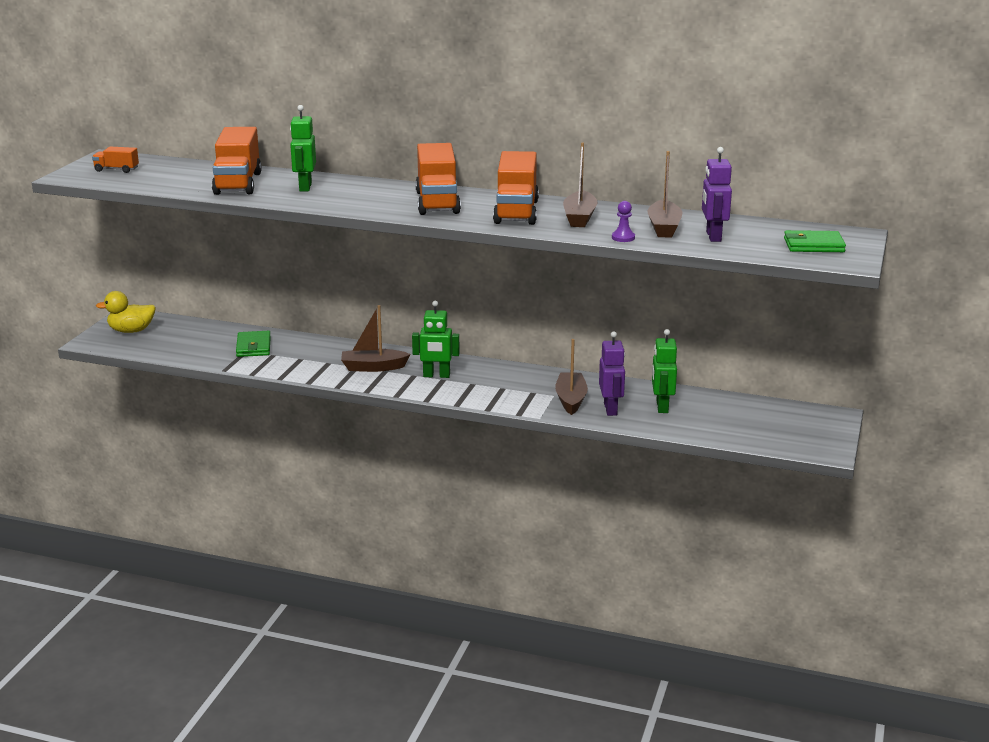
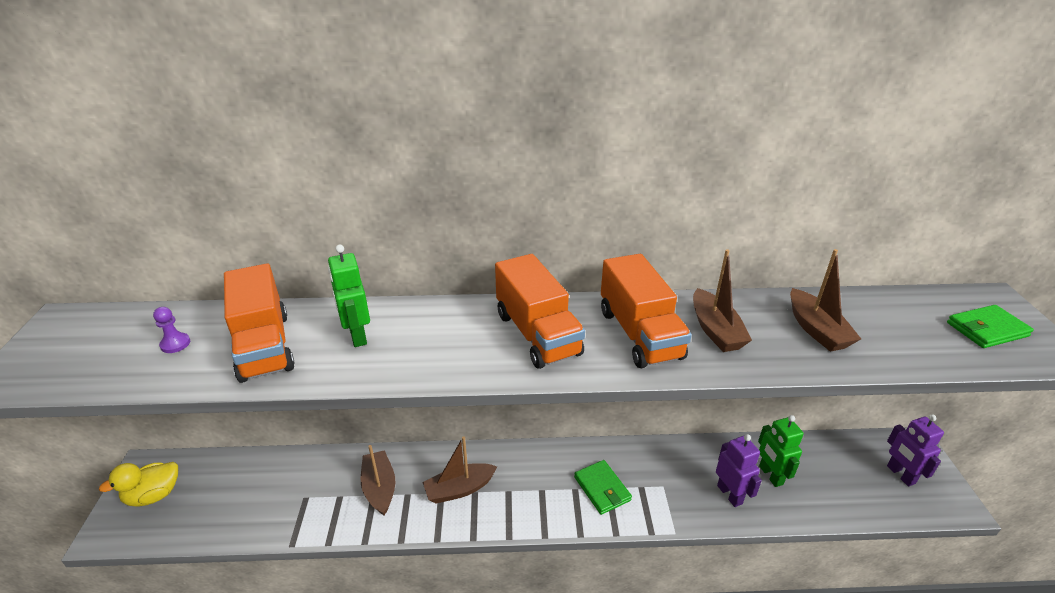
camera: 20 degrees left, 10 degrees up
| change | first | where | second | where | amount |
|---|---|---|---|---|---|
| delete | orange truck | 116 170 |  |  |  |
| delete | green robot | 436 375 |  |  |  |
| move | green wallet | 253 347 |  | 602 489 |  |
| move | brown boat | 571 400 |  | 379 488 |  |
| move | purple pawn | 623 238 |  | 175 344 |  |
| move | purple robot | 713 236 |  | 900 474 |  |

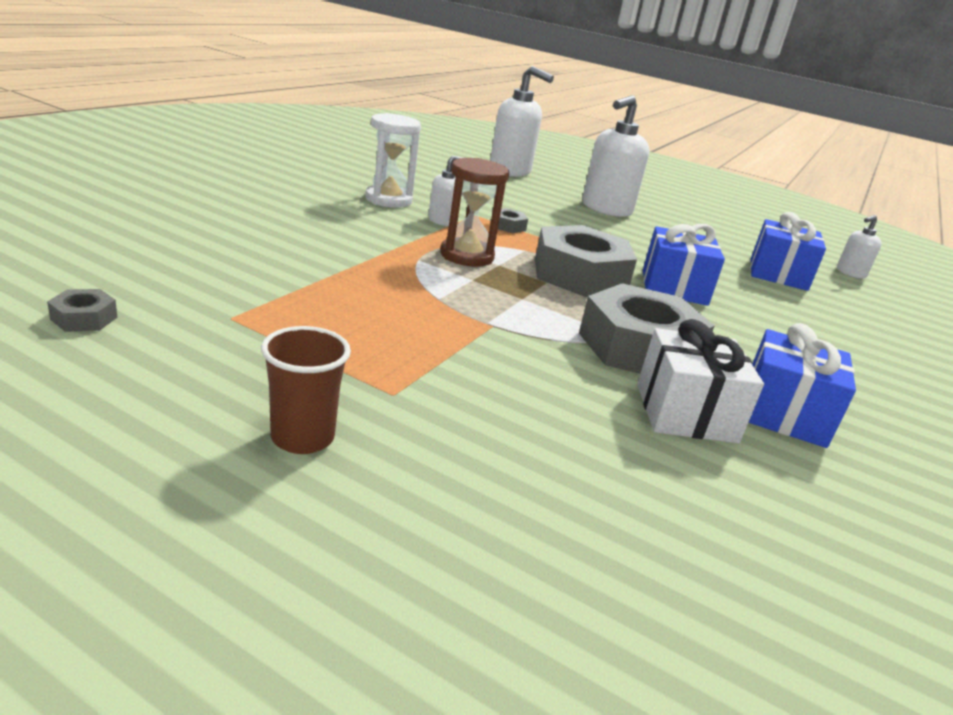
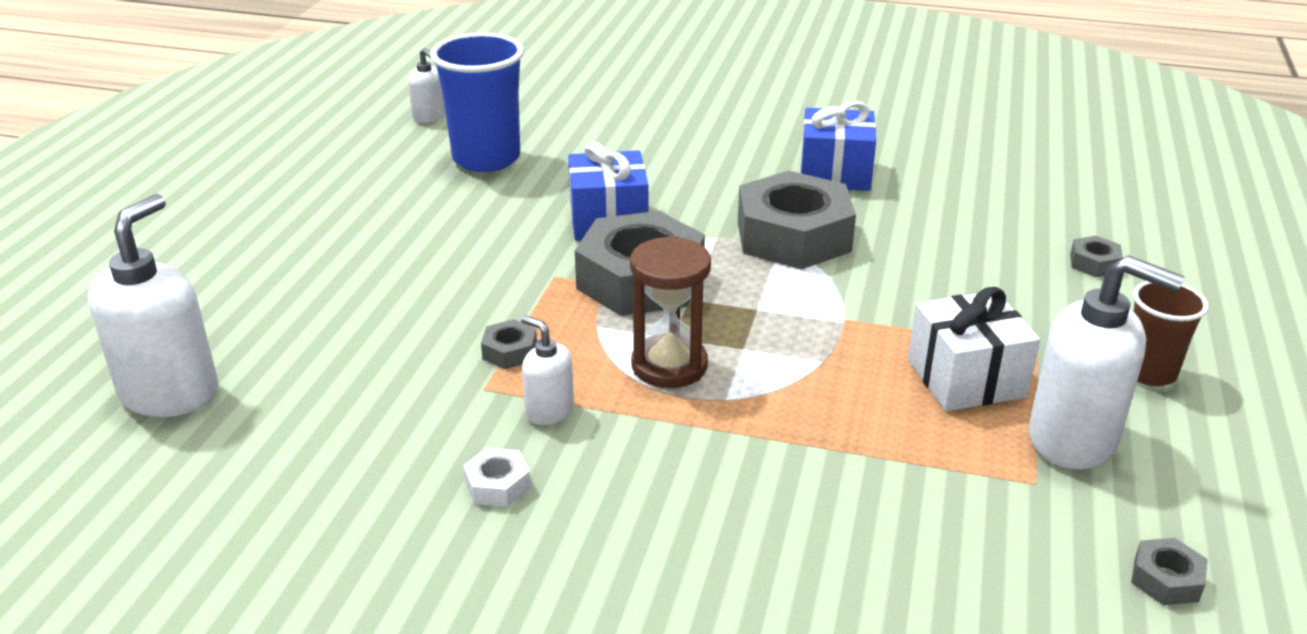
camera: 100 degrees left, 5 degrees up
| change | first | where | second | where | amount |
|---|---|---|---|---|---|
| insert |  |  | grey nut | 1094 263 |  |
| move | white soap dispenser | 606 209 |  | 1073 439 |  |
| move | white gift | 686 413 |  | 966 378 |  |
| replace | white hourglass | 388 200 | white nut | 497 485 |  |
| replace | blue gift | 778 274 | blue cup | 486 158 |  |

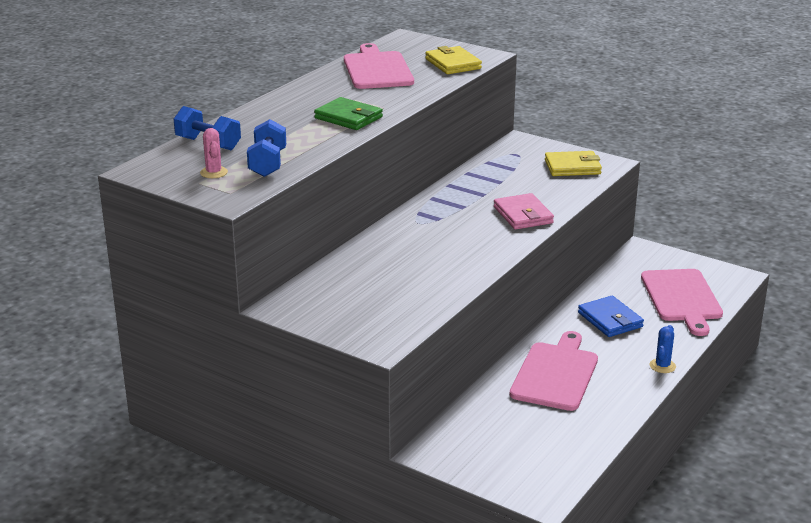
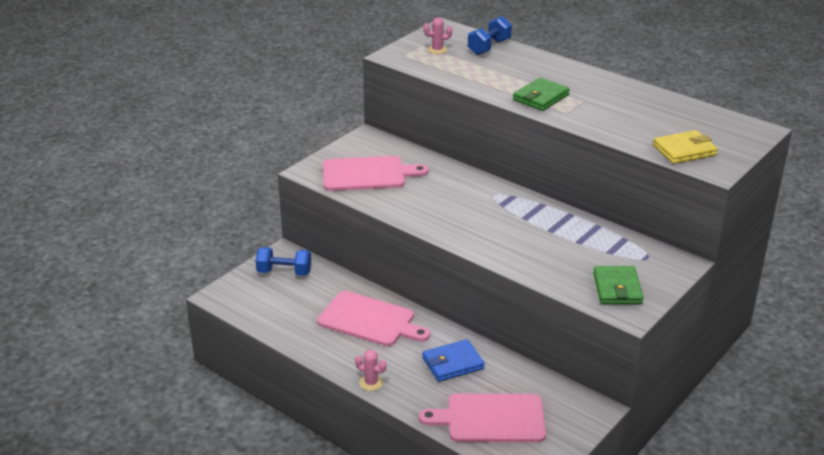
camera: 95 degrees right, 5 degrees up
| change | first | where | second | where | amount |
|---|---|---|---|---|---|
| delete | pink wallet | 523 215 |  |  |  |
| move | blue dumbbell | 268 164 |  | 284 272 |  |
| move | pink cutting board | 377 69 |  | 367 174 |  |
| recolor | yellow wallet | 572 167 | green wallet | 617 288 |  |
| recolor | blue cactus | 662 366 | pink cactus | 371 383 |  |

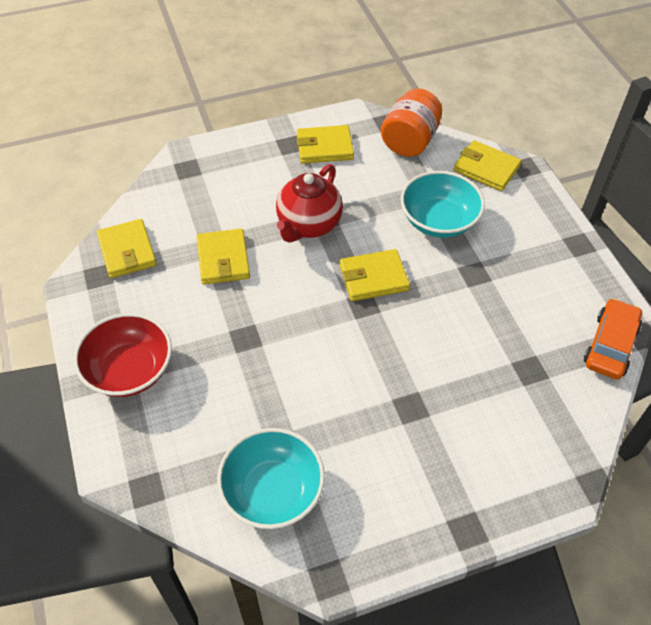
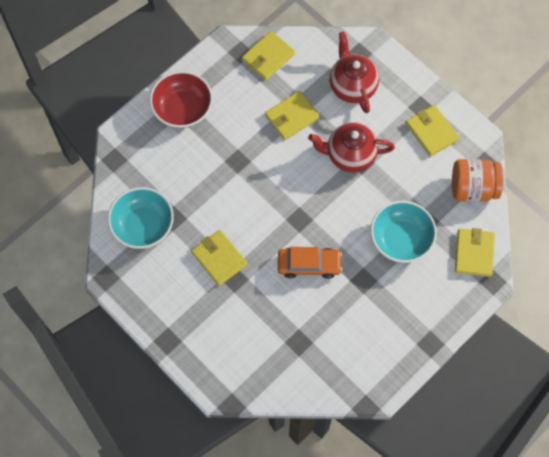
camera: 65 degrees right, 15 degrees up
| change | first | where | second | where | amount |
|---|---|---|---|---|---|
| insert |  |  | red teapot | 352 86 |  |
| move | yellow wallet | 373 278 |  | 219 259 |  |
| move | orange car | 610 345 |  | 309 265 |  |

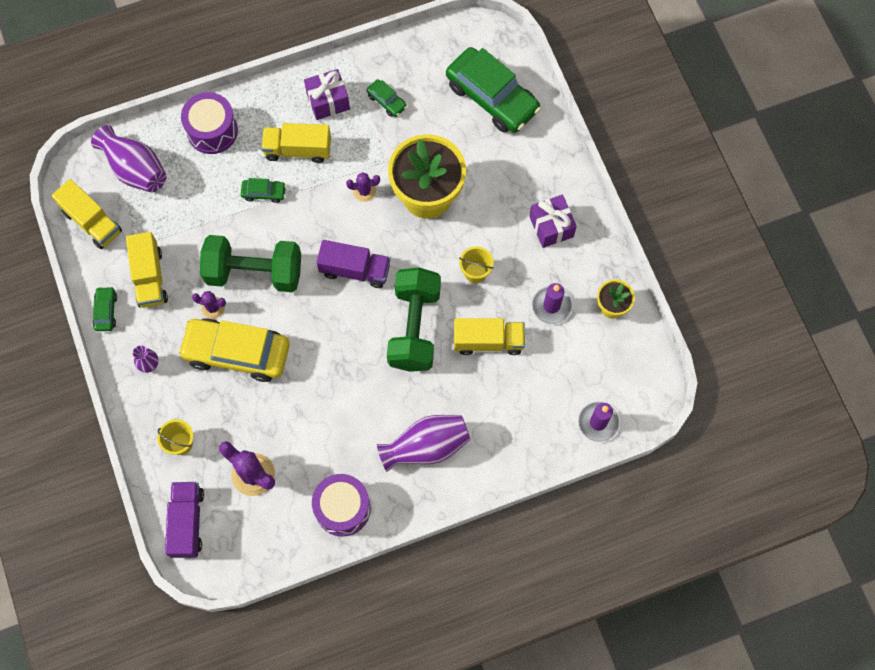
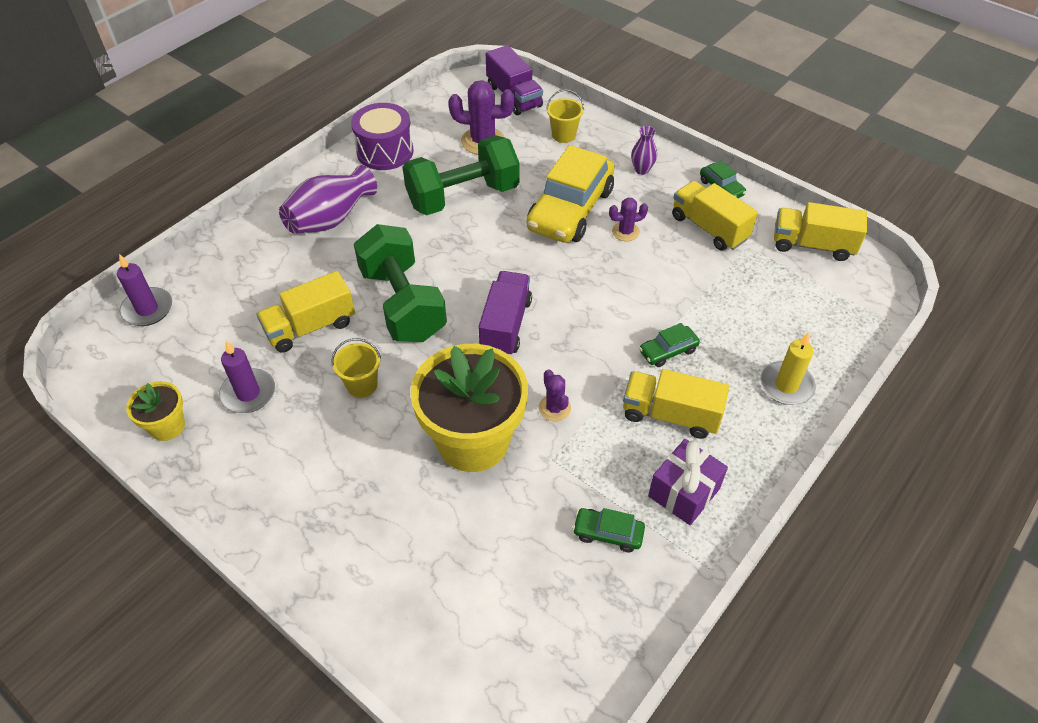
camera: 150 degrees right, 20 degrees down
| change | first | where | second | where | amount |
|---|---|---|---|---|---|
| delete | purple vase | 135 169 |  |  |  |
| delete | green car | 492 97 |  |  |  |
| delete | purple gift | 551 226 |  |  |  |
| move | green dumbbell | 254 272 |  | 463 196 |  |
| replace | purple drum | 212 131 | yellow candle | 786 385 |  |
| rotate | yellow car | 237 353 |  | 570 210 | 135 degrees clockwise |
| rotate | yellow truck | 298 149 |  | 670 415 | 135 degrees counterclockwise |
| rotate | purple truck | 355 270 |  | 505 325 | 120 degrees clockwise |
| rotate | purple cactus | 364 191 |  | 554 408 | 75 degrees counterclockwise |

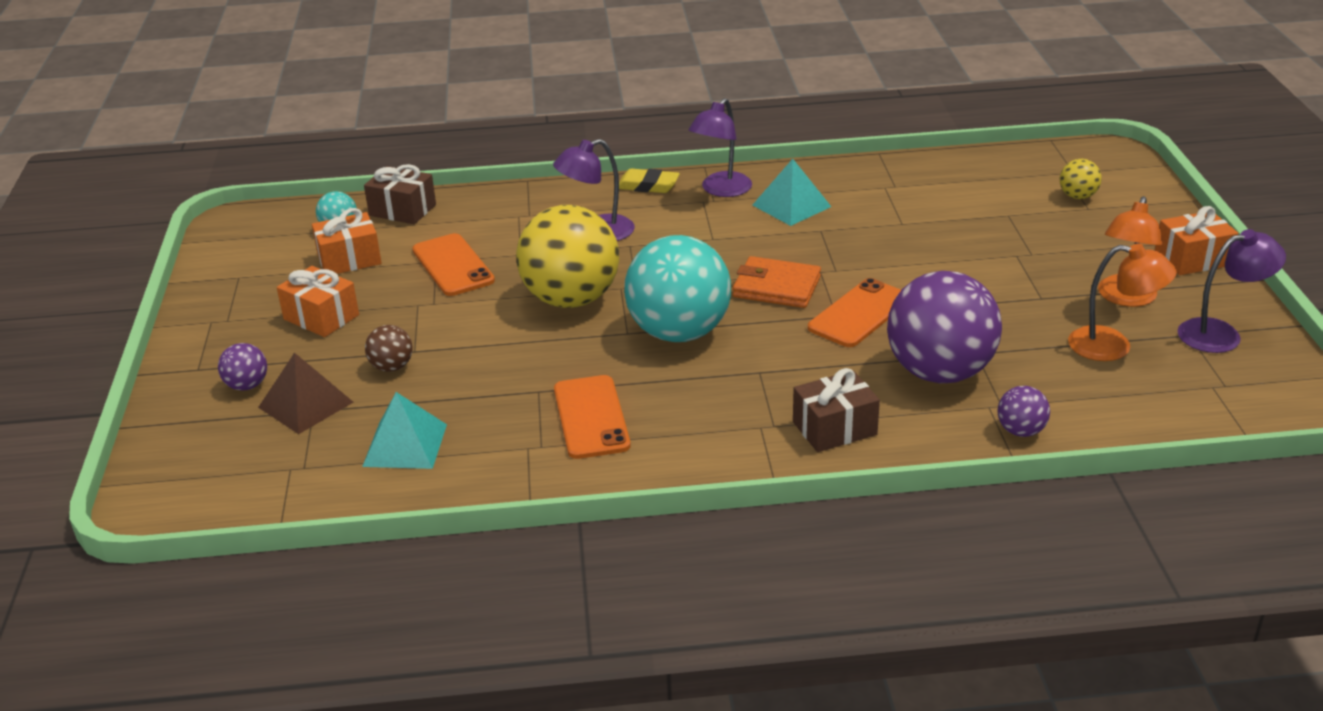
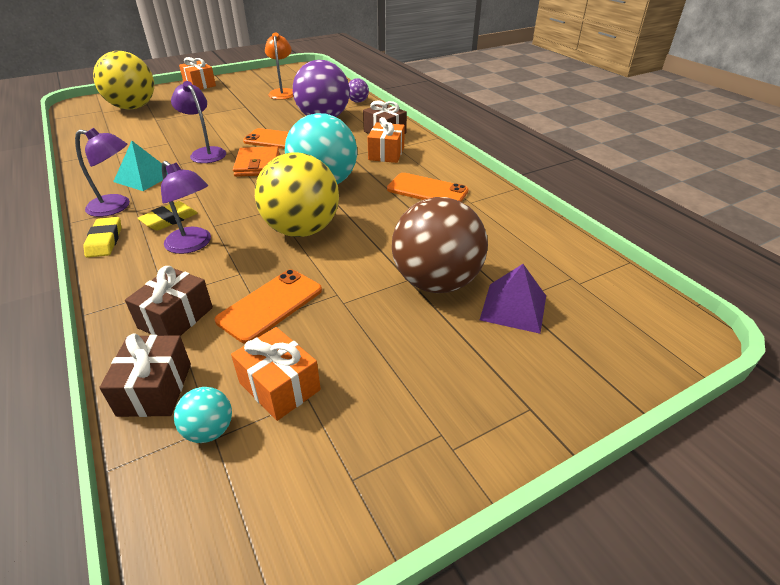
camera: 115 degrees left, 5 degrees up
| change | first | where | second | where | amount |
|---|---|---|---|---|---|
| delete | purple ball | 247 385 |  |  |  |
| delete | turquoise pyramid | 405 445 |  |  |  |
| delete | orange lamp | 1124 298 |  |  |  |
| insert |  |  | brown gift | 176 318 |  |
| insert |  |  | yellow eraser | 169 219 |  |
| move | orange gift | 321 317 |  | 386 153 |  |
| move | purple lamp | 1221 334 |  | 205 153 |  |
| recolor | brown pyramid | 306 404 | purple pyramid | 513 307 |  |
| rotate | orange phone | 591 417 |  | 427 190 | 60 degrees clockwise |
| resize | brown ball | 392 367 |  | 436 282 | x2.30 |
| resize | yellow ball | 1077 196 |  | 133 107 | x2.30 |

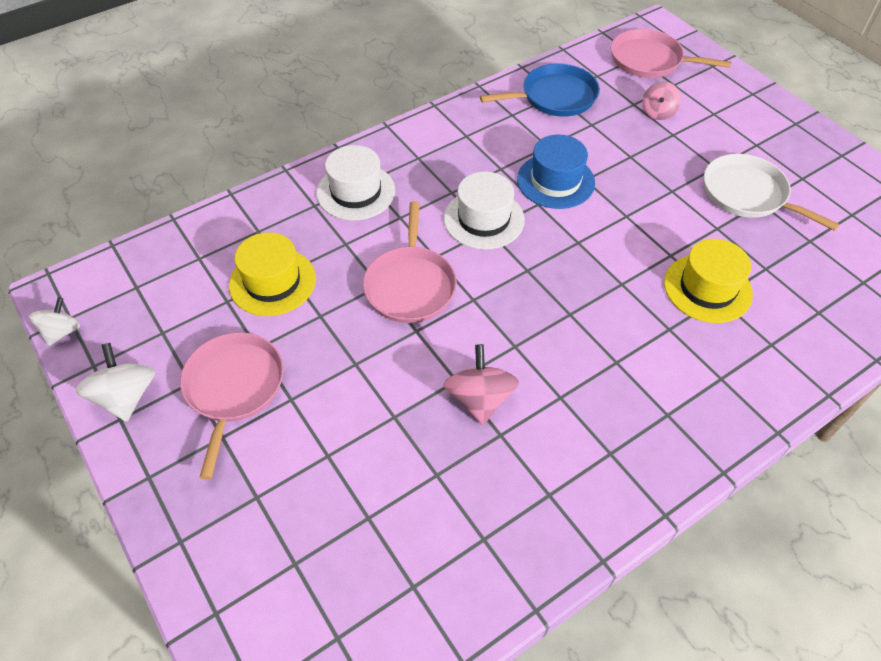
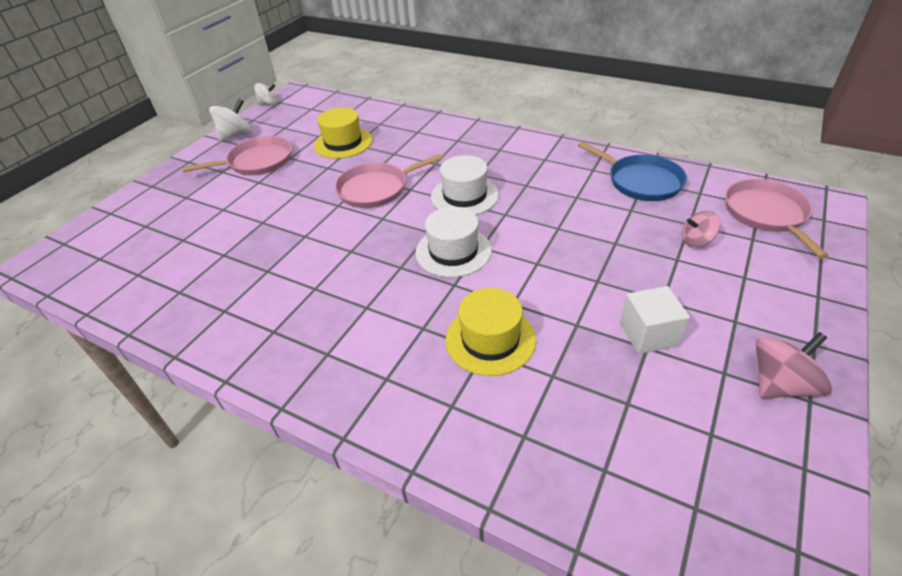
camera: 65 degrees right, 10 degrees down
| change | first | where | second | where | amount |
|---|---|---|---|---|---|
| delete | blue hat | 555 181 |  |  |  |
| move | white hat | 356 192 |  | 453 251 |  |
| move | pink spinning top | 479 399 |  | 780 384 |  |
| replace | white pan | 748 194 | white cube | 648 334 |  |

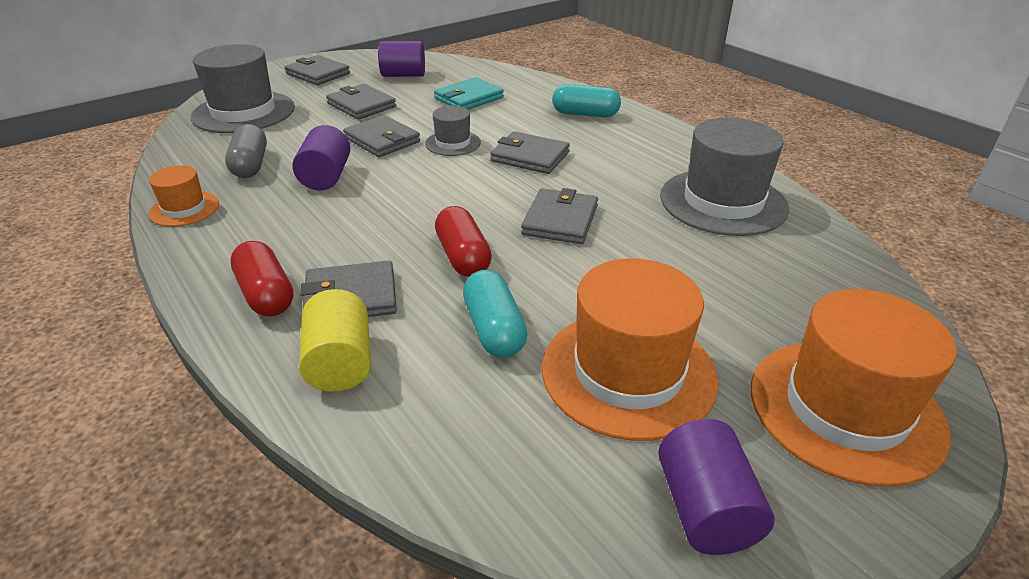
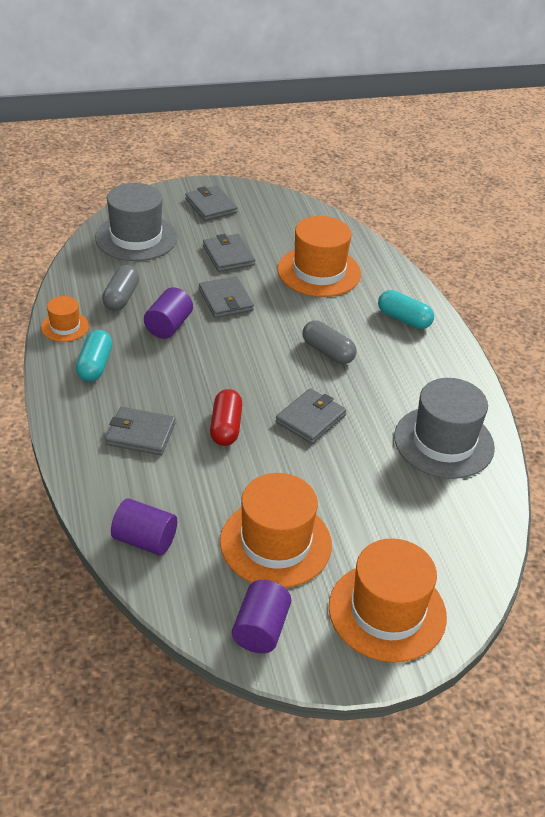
camera: 20 degrees right, 5 degrees up
| change | first | where | second | where | amount |
|---|---|---|---|---|---|
| delete | red capsule | 266 294 |  |  |  |
| delete | yellow cylinder | 340 363 |  |  |  |
| delete | grey hat | 453 143 |  |  |  |
| move | purple cylinder | 403 75 |  | 145 540 |  |
| move | turquoise capsule | 494 329 |  | 95 365 |  |
| replace | turquoise wallet | 469 98 | orange hat | 319 272 |  |
| replace | grey wallet | 530 157 | grey capsule | 328 352 |  |

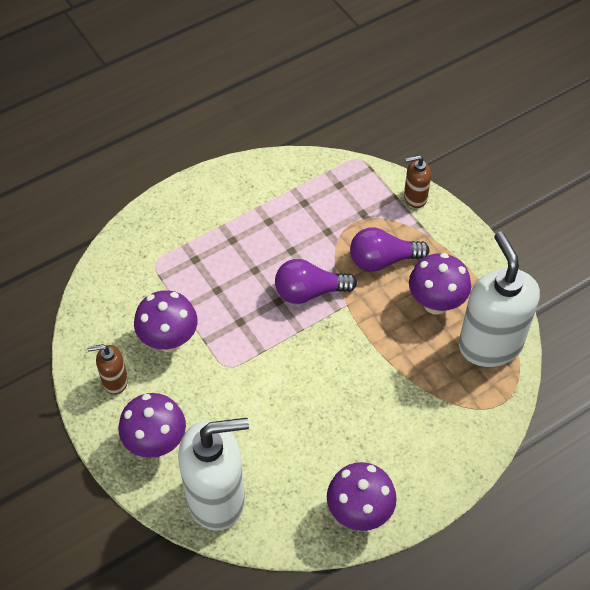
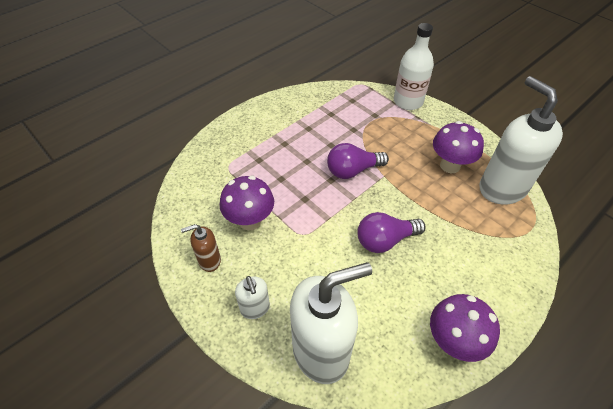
camera: 10 degrees left, 5 degrees down
| change | first | where | second | where | amount |
|---|---|---|---|---|---|
| move | purple light bulb | 382 260 |  | 385 240 |  |
| replace | purple mushroom | 156 443 | white soap dispenser | 255 308 |  |
| replace | brown soap dispenser | 415 197 | white bottle | 408 101 |  |

